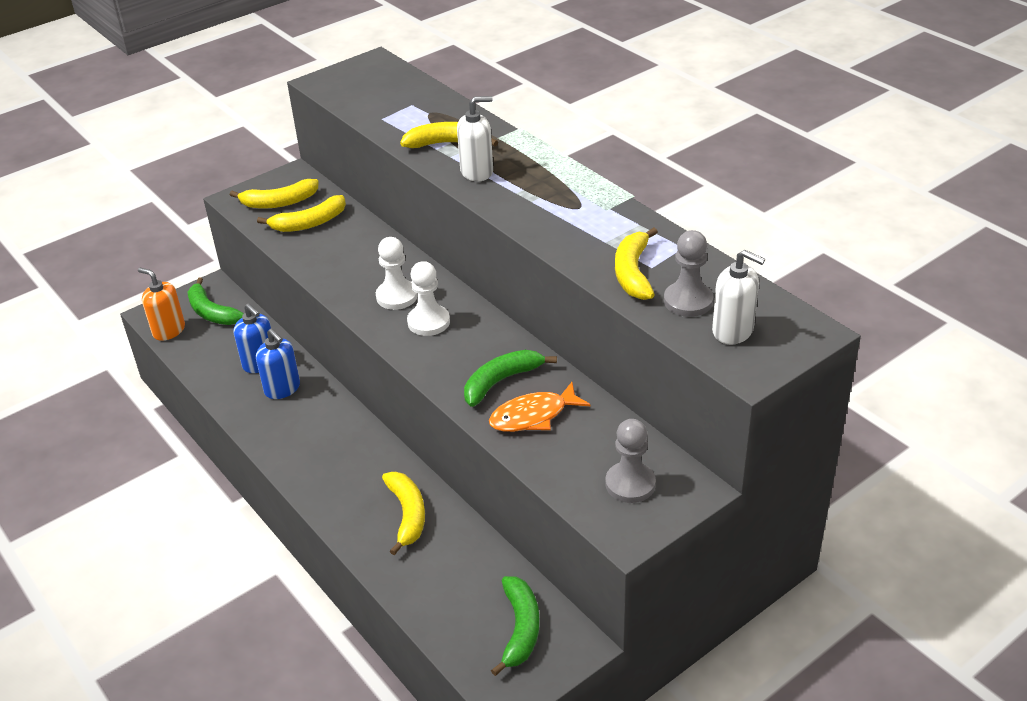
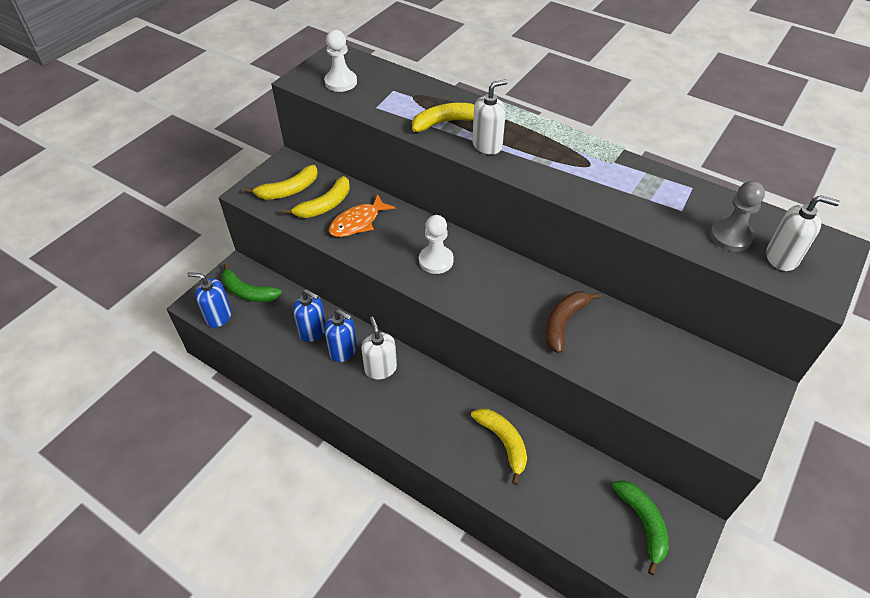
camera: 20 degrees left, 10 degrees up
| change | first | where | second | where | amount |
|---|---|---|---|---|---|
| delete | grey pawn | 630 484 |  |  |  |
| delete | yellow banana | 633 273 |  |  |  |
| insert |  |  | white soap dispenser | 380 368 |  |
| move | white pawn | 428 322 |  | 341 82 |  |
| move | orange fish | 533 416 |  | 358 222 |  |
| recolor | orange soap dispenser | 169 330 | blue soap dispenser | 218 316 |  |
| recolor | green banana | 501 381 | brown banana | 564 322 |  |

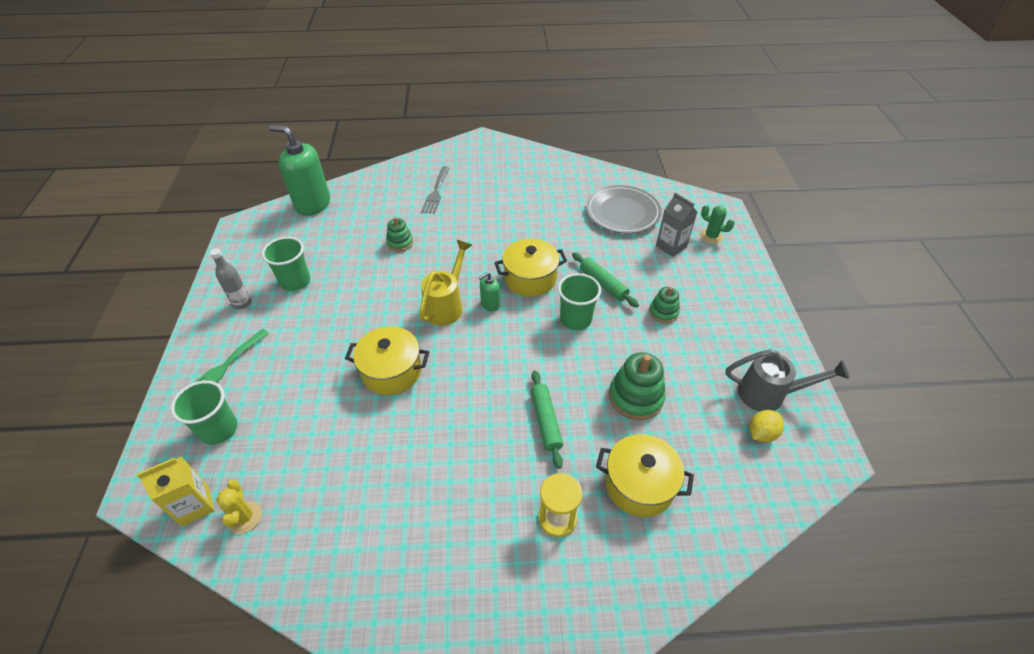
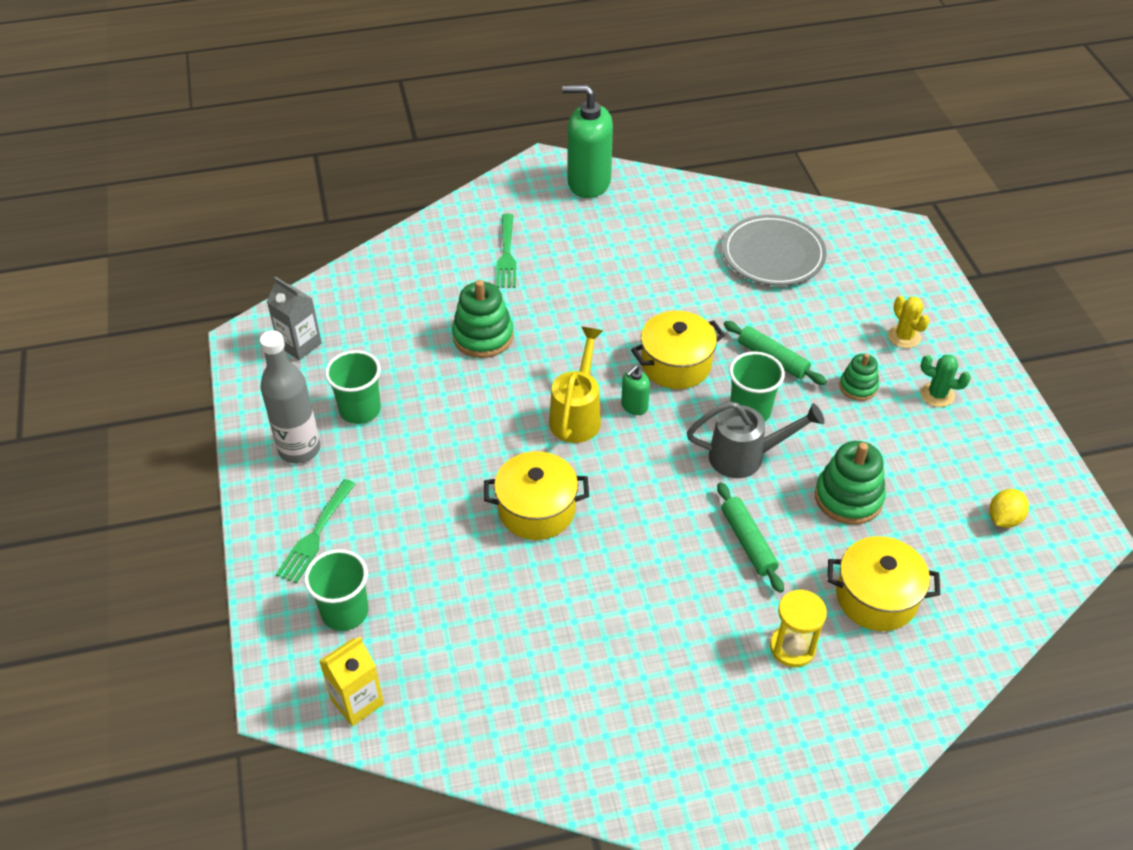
camera: 10 degrees left, 0 degrees up
| change | first | where | second | where | amount |
|---|---|---|---|---|---|
| move | yellow cactus | 244 517 |  | 904 337 |  |
| move | green soap dispenser | 313 204 |  | 588 182 |  |
| move | grey carton | 671 246 |  | 300 345 |  |
| move | green cactus | 711 236 |  | 937 395 |  |
| move | grey watering can | 769 394 |  | 746 457 |  |
| recolor | grey fork | 436 192 | green fork | 506 254 |  |
| resize | grey bottle | 242 303 |  | 299 449 | x1.66 |
| resize | green stacking toy | 400 243 |  | 483 336 | x1.66 |

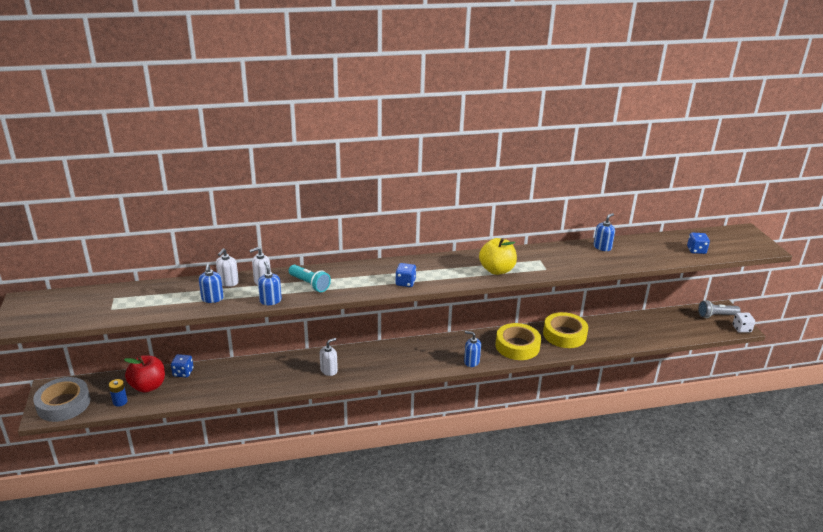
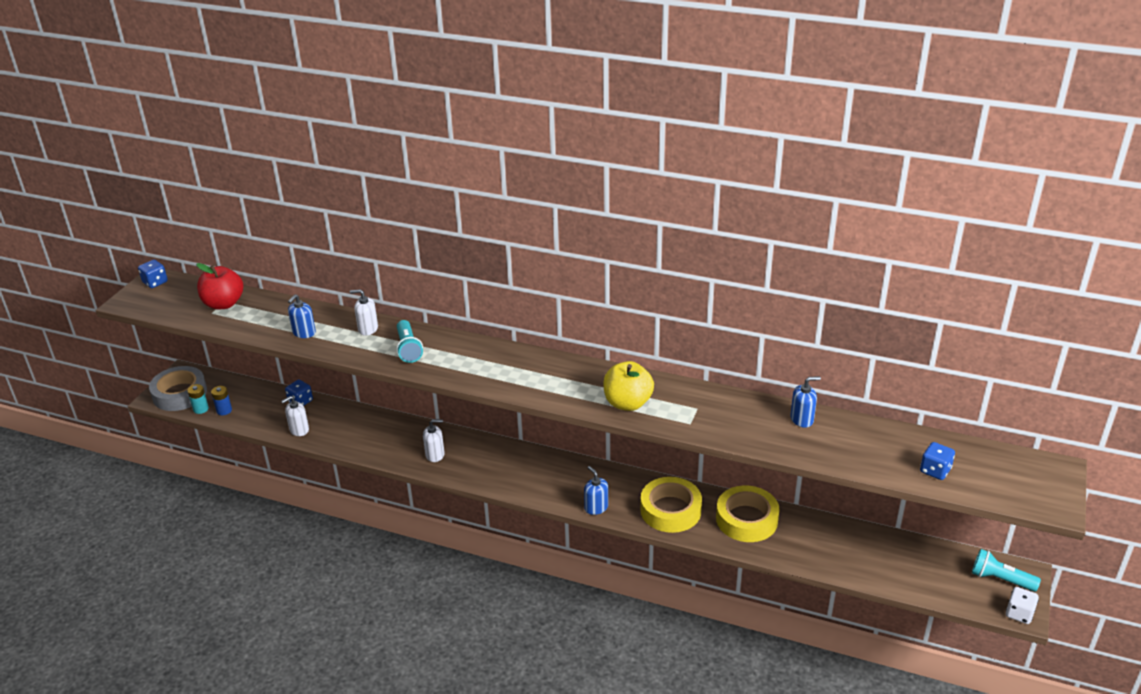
camera: 35 degrees right, 5 degrees up
| change | first | where | second | where | amount |
|---|---|---|---|---|---|
| delete | blue soap dispenser | 270 300 |  |  |  |
| insert |  |  | turquoise battery | 201 409 |  |
| move | red apple | 148 386 |  | 224 304 |  |
| move | white soap dispenser | 228 282 |  | 299 430 |  |
| move | blue dice | 405 283 |  | 155 282 |  |
| recolor | grey flashlight | 716 316 | turquoise flashlight | 1000 579 |  |

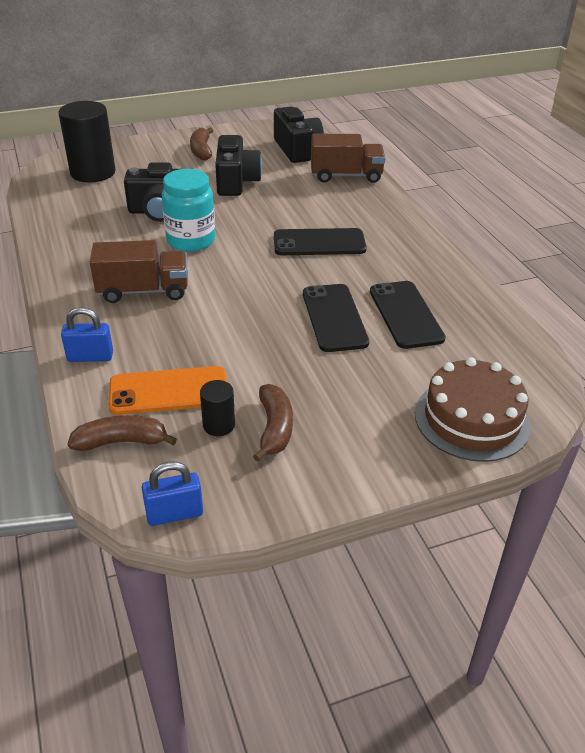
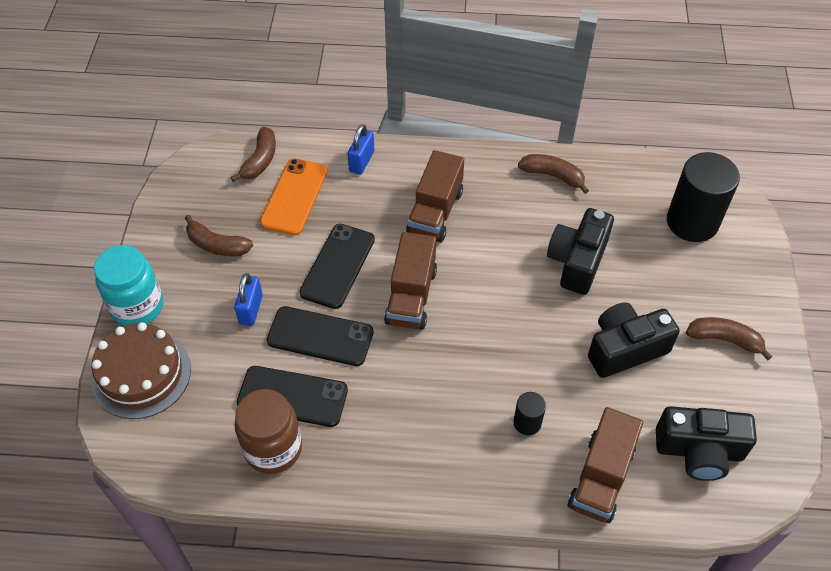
camera: 115 degrees right, 15 degrees up
| change | first | where | second | where | amount |
|---|---|---|---|---|---|
| insert |  |  | brown jar | 273 448 |  |
| insert |  |  | brown truck | 411 296 |  |
| insert |  |  | brown banana | 553 176 |  |
| move | blue padlock | 174 514 |  | 251 309 |  |
| move | turquoise jar | 191 240 |  | 137 306 |  |
| move | black cylinder | 219 425 |  | 527 422 |  |
| move | black phone | 319 243 |  | 338 266 |  |
| rotate | black camera | 236 181 |  | 625 349 | 135 degrees clockwise |

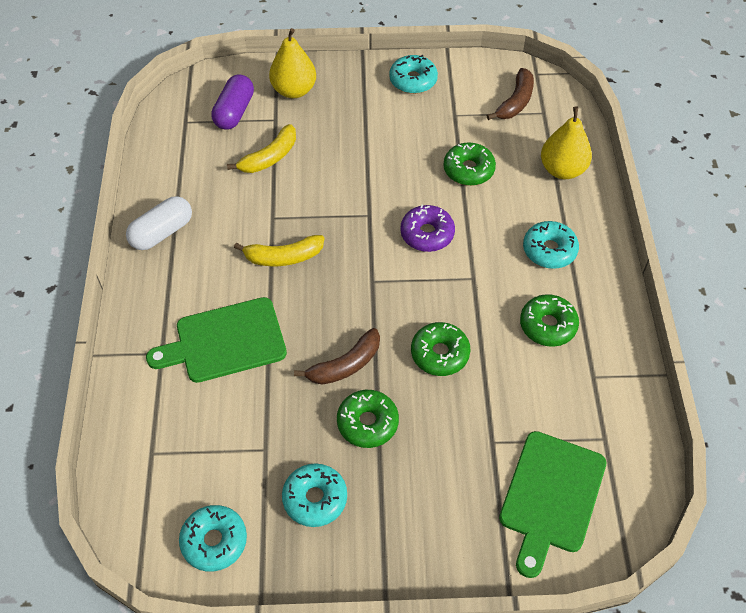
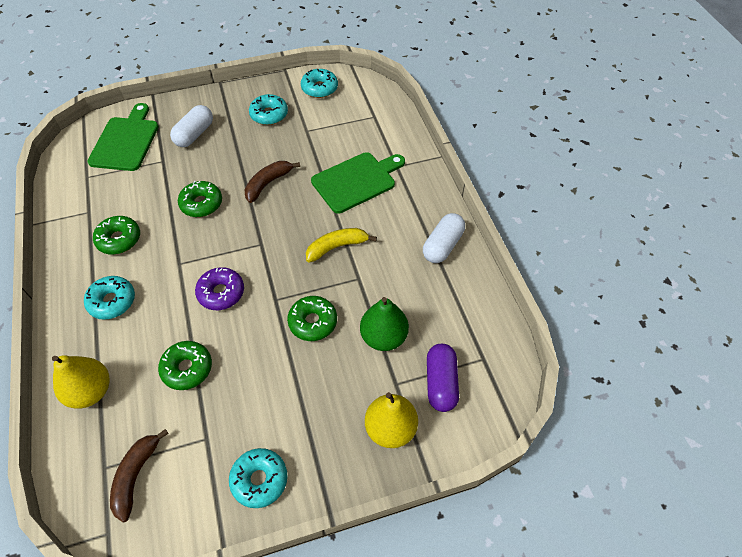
camera: 165 degrees right, 0 degrees up
| change | first | where | second | where | amount |
|---|---|---|---|---|---|
| insert |  |  | white capsule | 194 134 |  |
| move | green donut | 367 423 |  | 313 322 |  |
| replace | yellow banana | 270 157 | green pear | 383 337 |  |

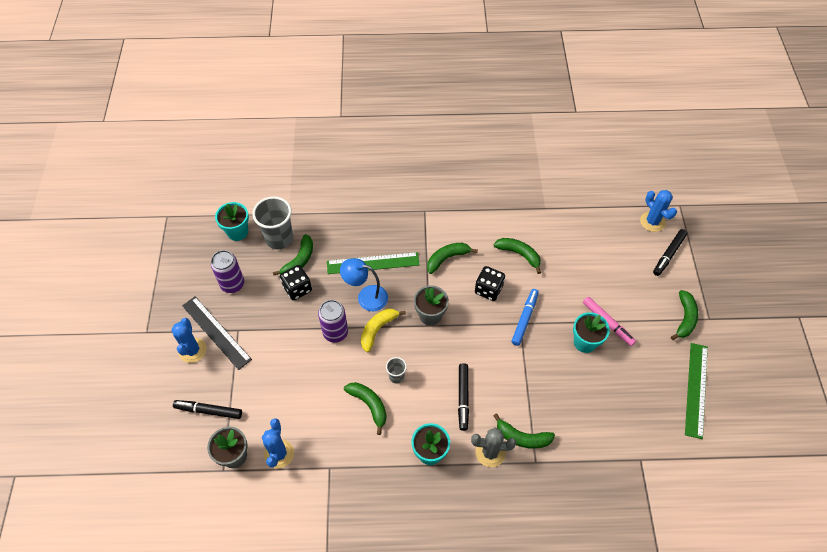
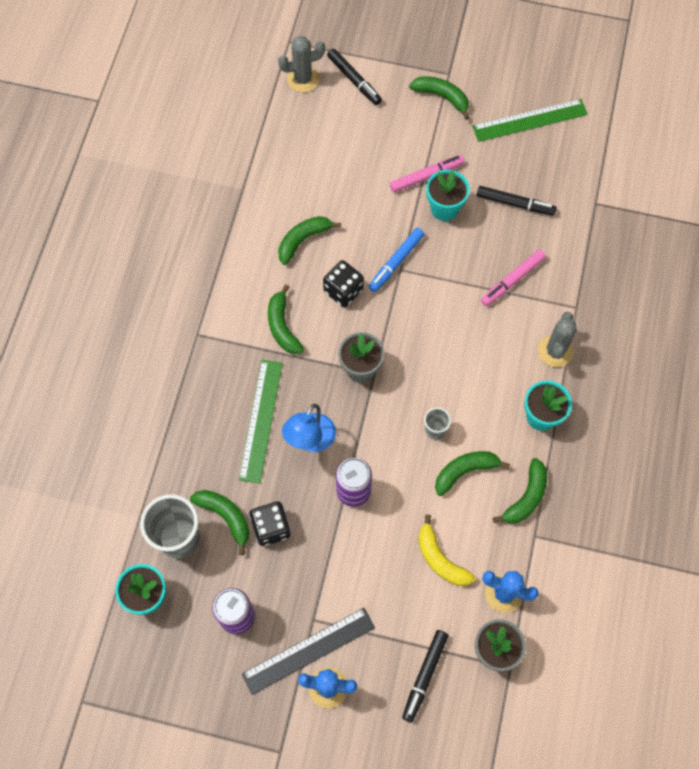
camera: 75 degrees left, 10 degrees up
| change | first | where | second | where | amount |
|---|---|---|---|---|---|
| insert |  |  | pink marker | 512 280 |  |
| move | yellow banana | 377 330 |  | 440 559 |  |
| move | black marker | 463 398 |  | 515 204 |  |
| move | green banana | 522 437 |  | 526 497 |  |
| recolor | blue cactus | 652 221 | grey cactus | 303 79 |  |
| rotate | blue marker | 524 319 |  | 396 262 | 90 degrees counterclockwise |
| rotate | green ruler | 696 389 |  | 530 120 | 45 degrees counterclockwise |

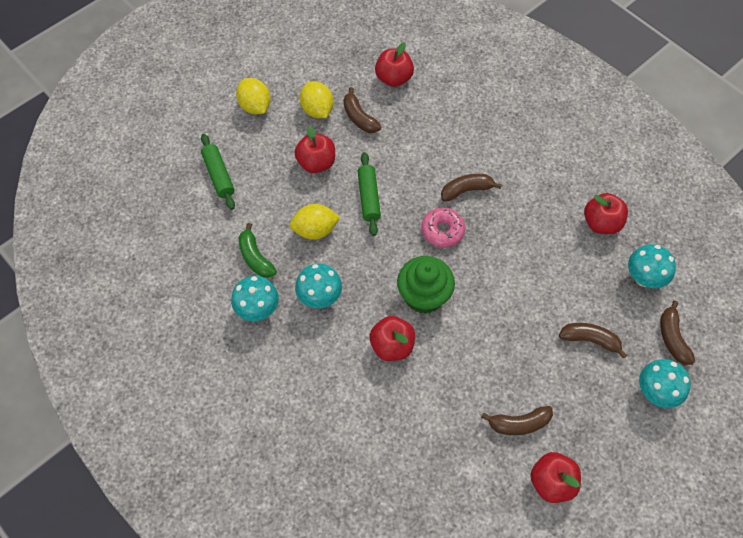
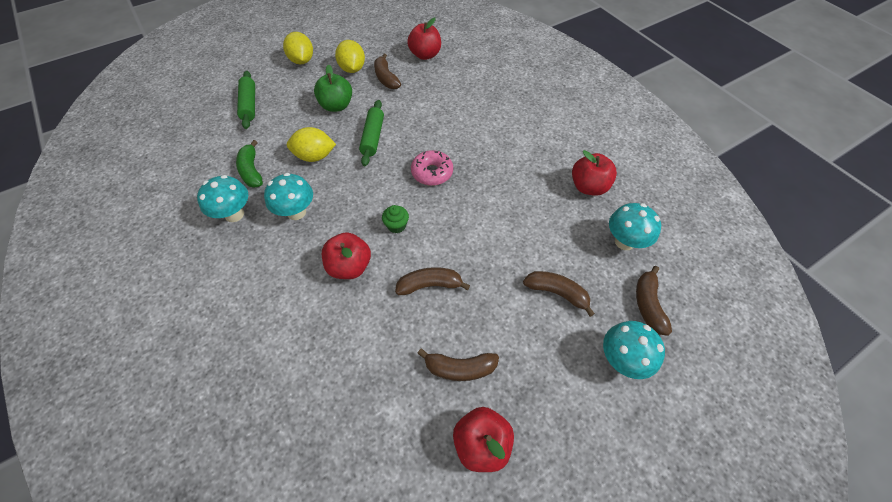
camera: 10 degrees right, 5 degrees down
| change | first | where | second | where | amount |
|---|---|---|---|---|---|
| move | brown banana | 466 190 |  | 430 285 |  |
| recolor | red apple | 316 163 | green apple | 336 106 |  |
| resize | green cupcake | 424 296 |  | 396 225 | x0.47 |

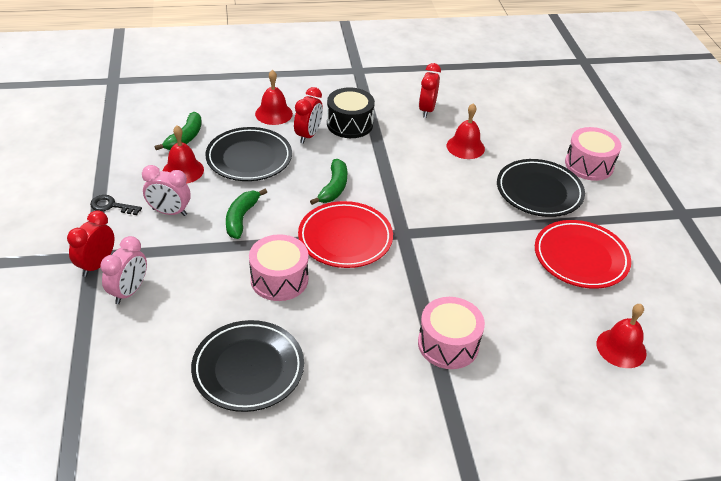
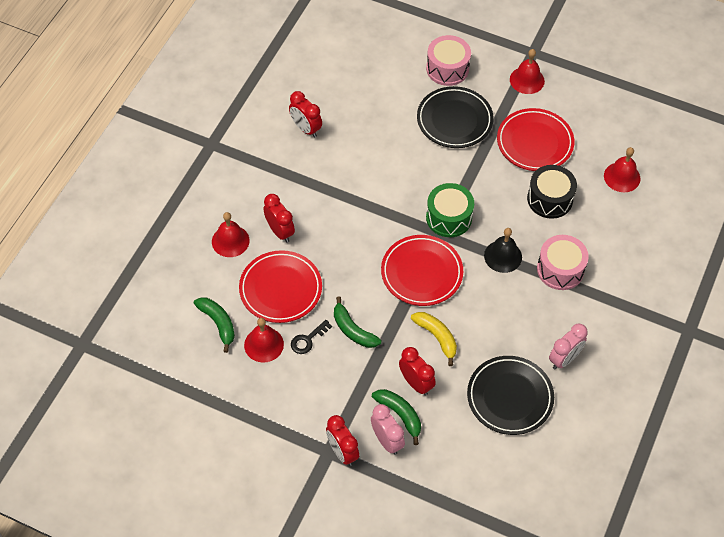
camera: 55 degrees left, 15 degrees up
| change | first | where | second | where | amount |
|---|---|---|---|---|---|
| insert |  |  | red clock | 416 383 |  |
| insert |  |  | green drum | 449 217 |  |
| insert |  |  | black bell | 503 256 |  |
| move | black key | 111 206 |  | 308 340 |  |
| move | pink clock | 169 212 |  | 564 359 |  |
| move | green banana | 333 188 |  | 400 414 |  |
| move | black drum | 349 124 |  | 550 199 |  |
| move | red bell | 465 147 |  | 527 80 |  |
| replace | pink drum | 279 279 | yellow banana | 437 337 |  |
| recolor | black plate | 249 158 | red plate | 280 289 |  |

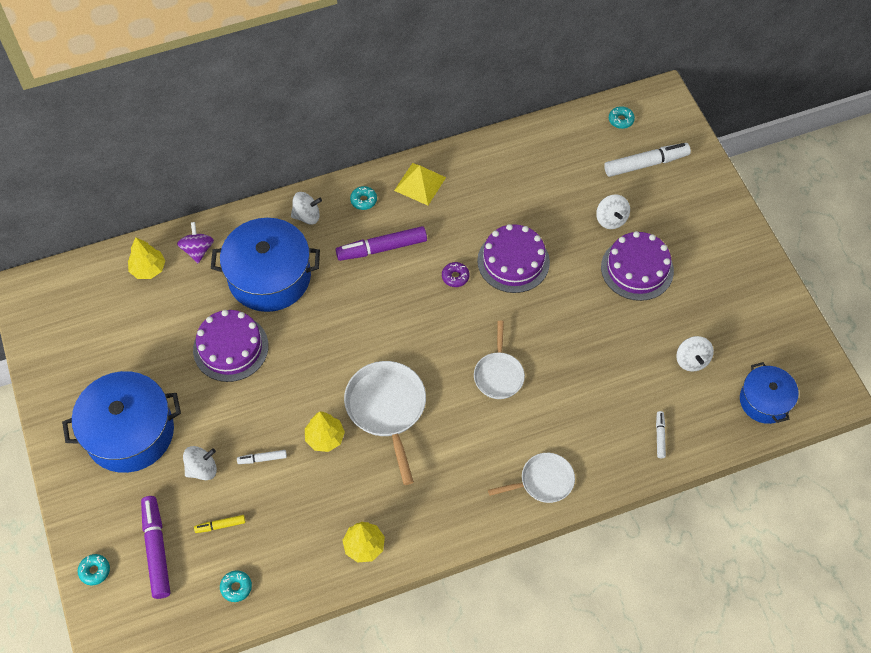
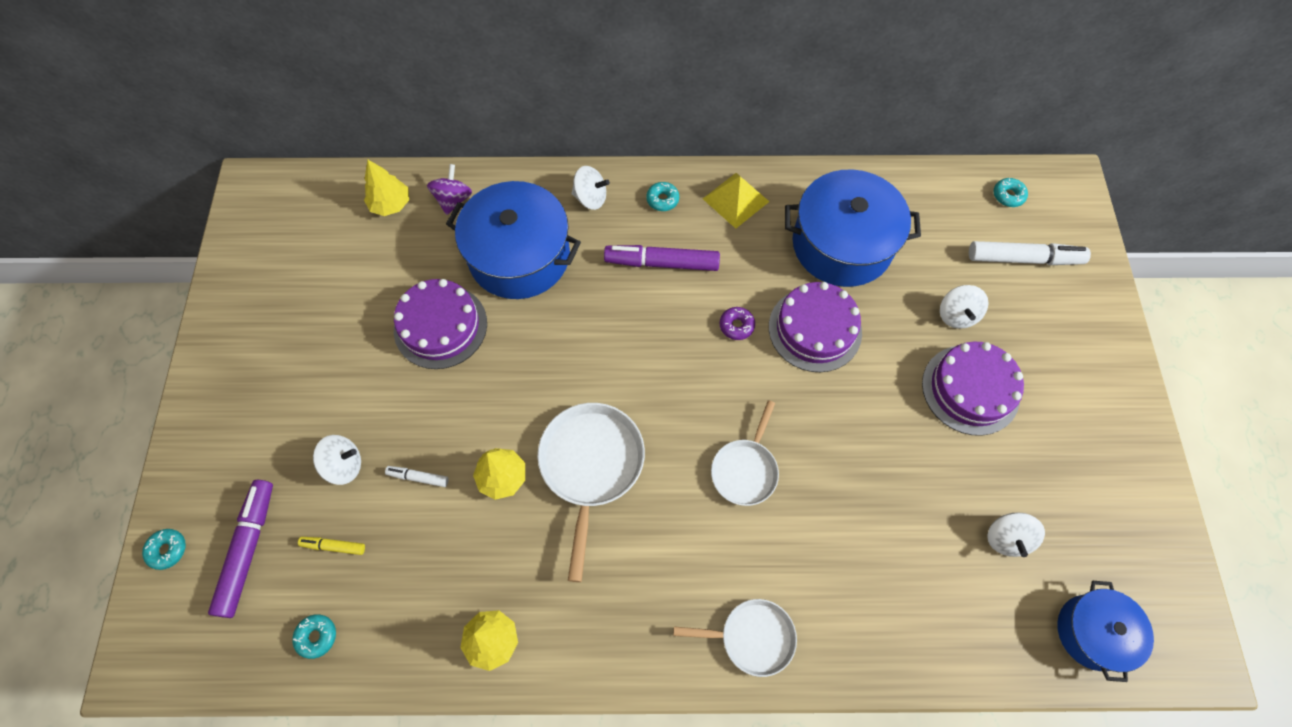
camera: 20 degrees right, 5 degrees up
| change | first | where | second | where | amount |
|---|---|---|---|---|---|
| delete | white marker | 660 436 |  |  |  |
| move | blue pot | 130 432 |  | 842 244 |  |

